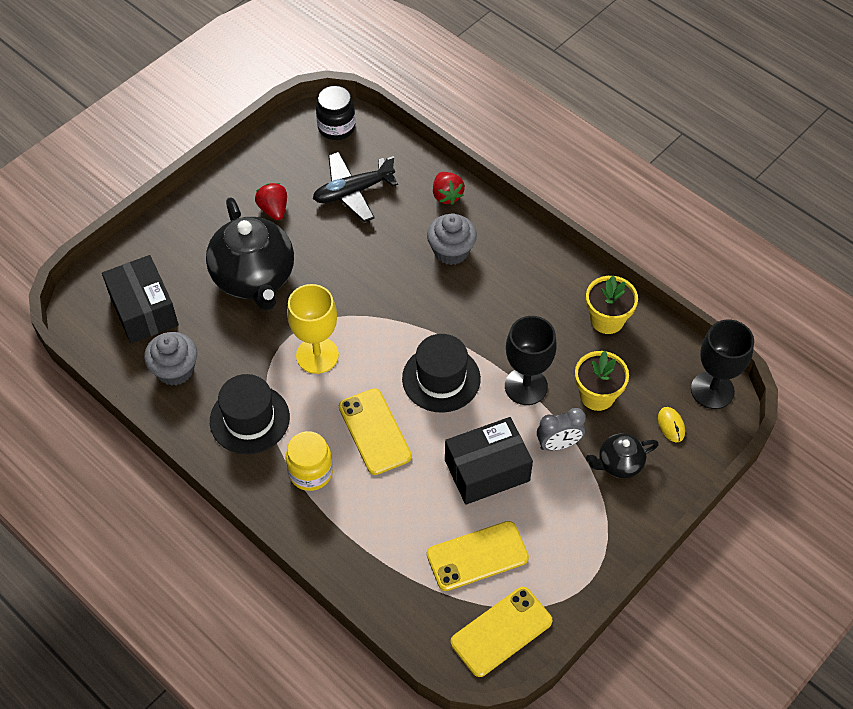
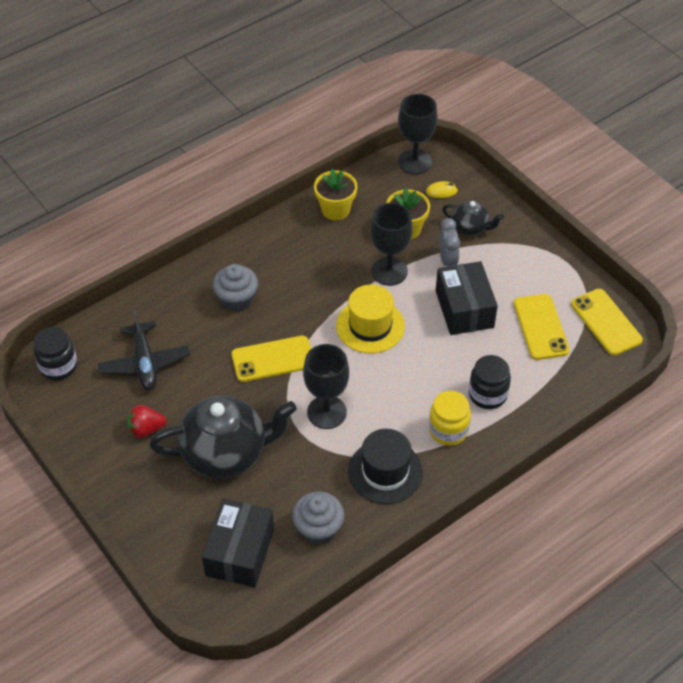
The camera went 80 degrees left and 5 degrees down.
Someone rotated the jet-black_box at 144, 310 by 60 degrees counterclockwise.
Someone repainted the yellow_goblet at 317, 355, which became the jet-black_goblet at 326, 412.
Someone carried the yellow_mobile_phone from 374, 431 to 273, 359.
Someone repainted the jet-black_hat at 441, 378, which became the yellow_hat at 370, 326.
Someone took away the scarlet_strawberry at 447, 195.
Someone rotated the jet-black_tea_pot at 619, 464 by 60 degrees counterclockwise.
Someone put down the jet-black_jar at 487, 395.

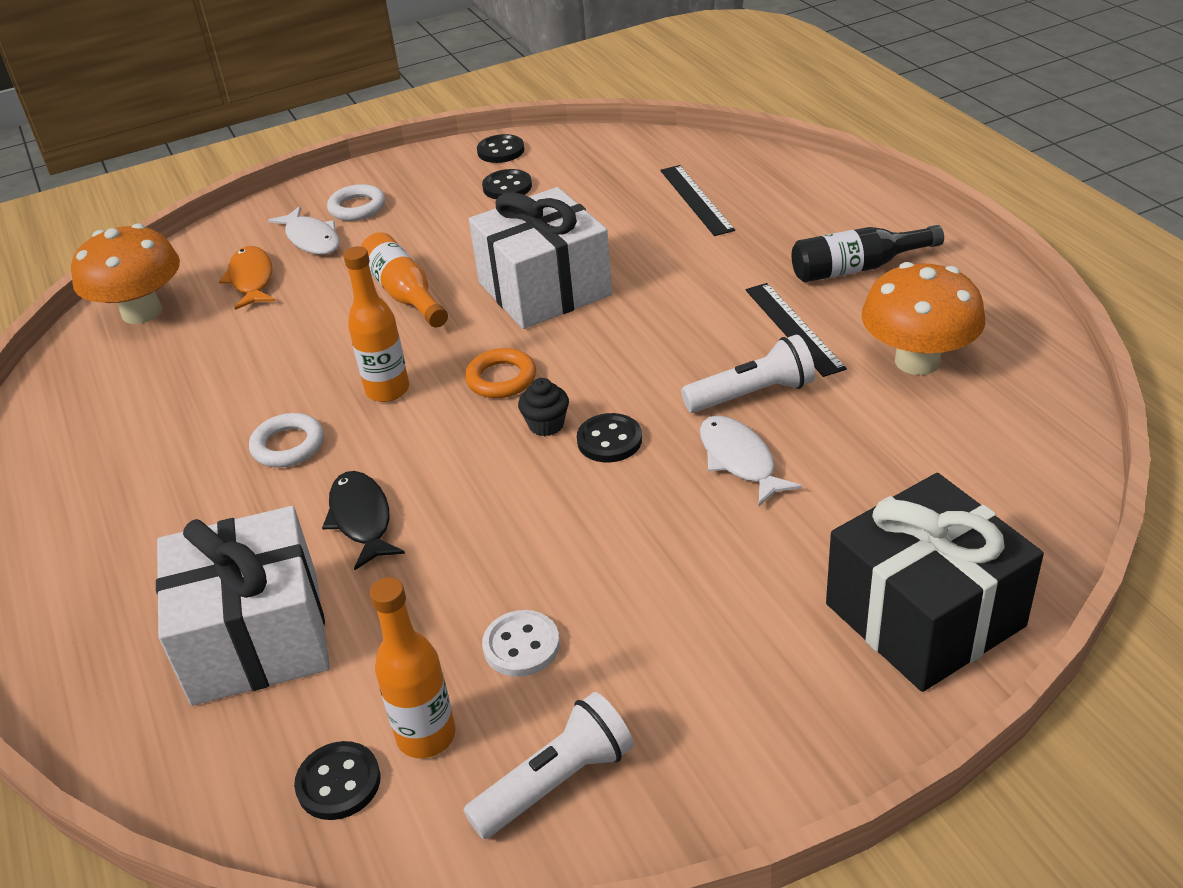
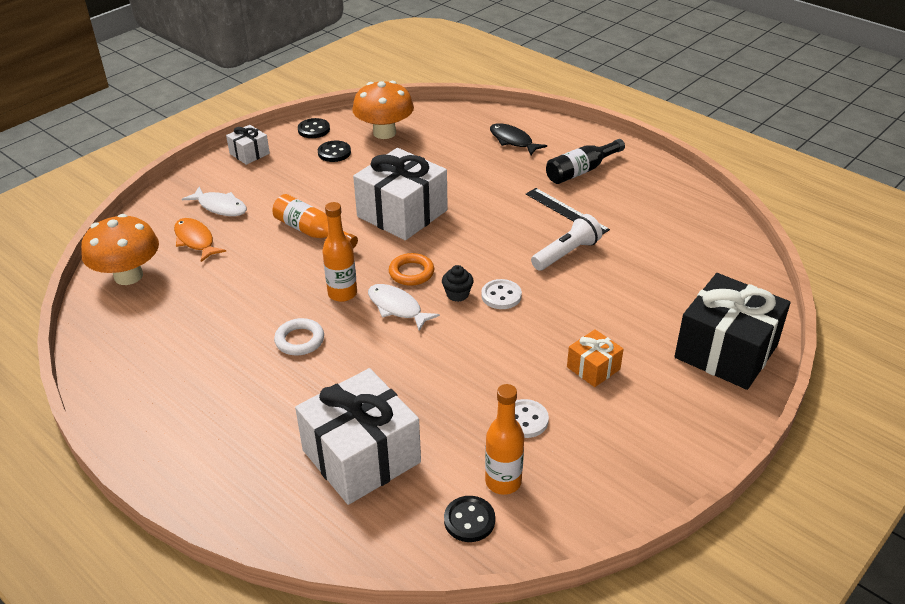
The camera went 25 degrees left and 0 degrees up.
Someone carried the jet-black_fish from 362, 519 to 513, 141.
Someone took away the pure_white_ring at 357, 207.
Someone took away the pure_white_pocket_torch at 556, 782.
Someone repainted the jet-black_shirt_button at 609, 440, which became the pure_white_shirt_button at 501, 296.
Someone took away the jet-black_measuring_stick at 696, 199.
Someone carried the pure_white_fish from 739, 460 to 397, 307.
Someone carried the orange-coloured_fungus from 917, 361 to 384, 133.
Someone put down the pure_white_present at 249, 153.
Someone put down the orange-coloured_present at 593, 368.

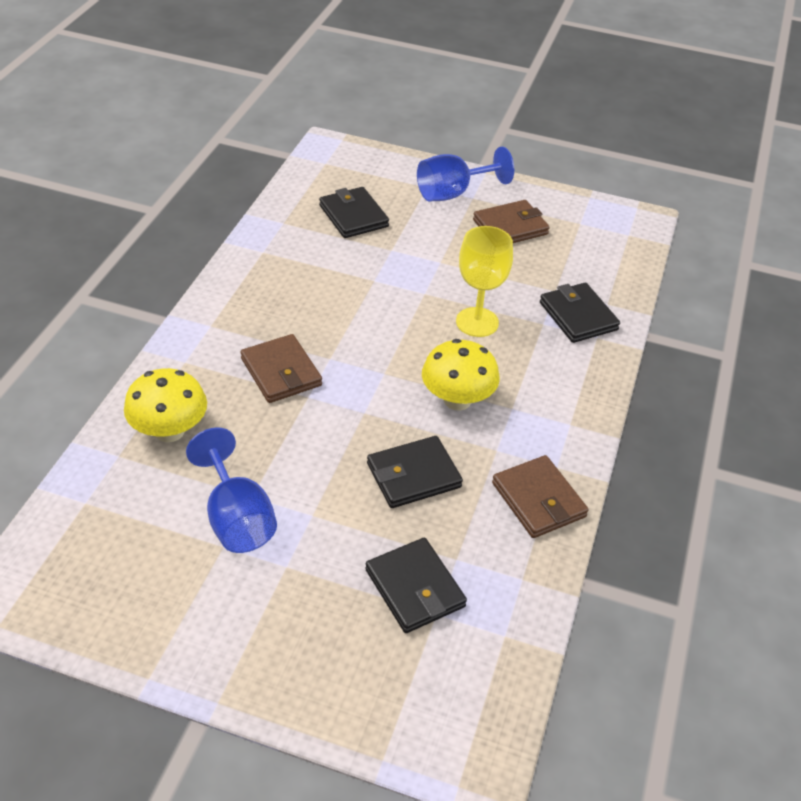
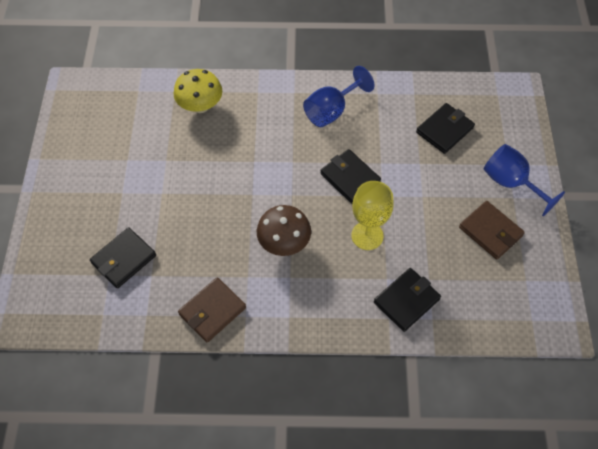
The camera went 75 degrees right and 15 degrees up.
Someone carried the cobalt_goblet from 236, 518 to 331, 111.
Someone took away the dark_brown_wallet at 281, 372.
Someone carried the jet-black_wallet from 413, 475 to 350, 178.
Someone repainted the yellow_fungus at 457, 400, which became the dark_brown_fungus at 284, 243.

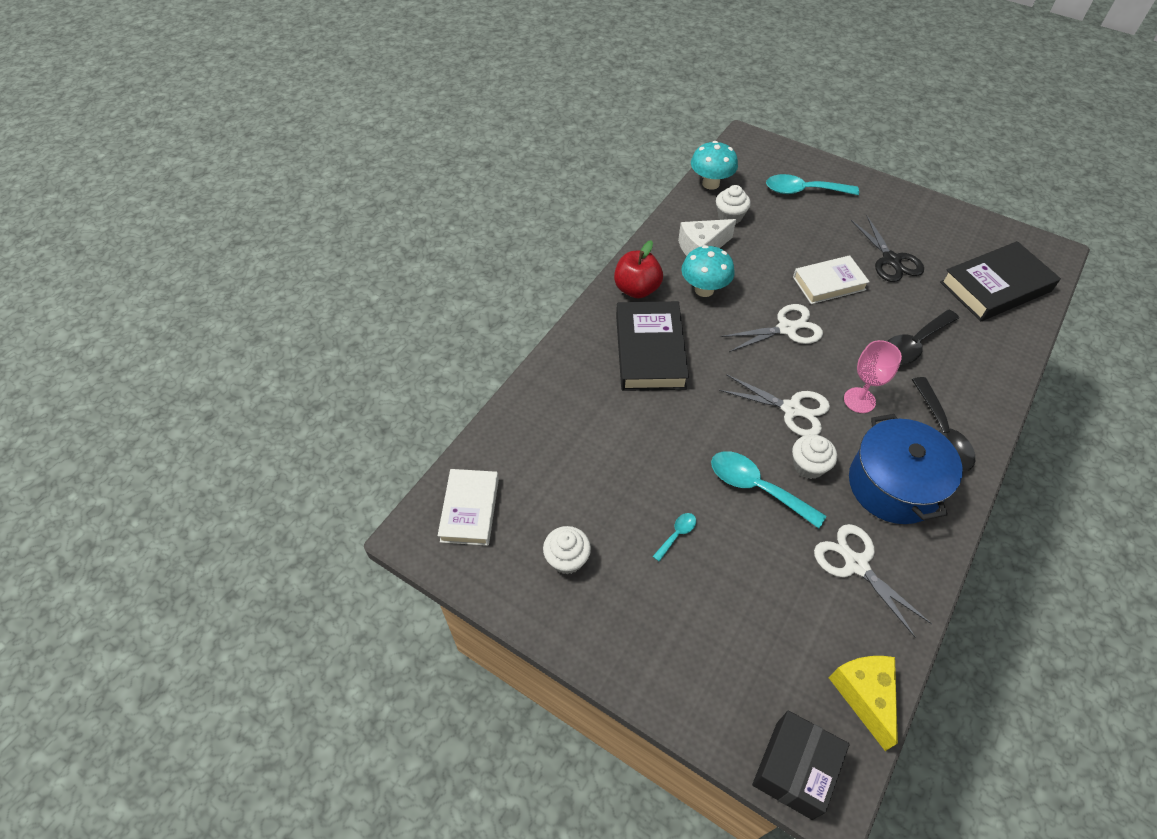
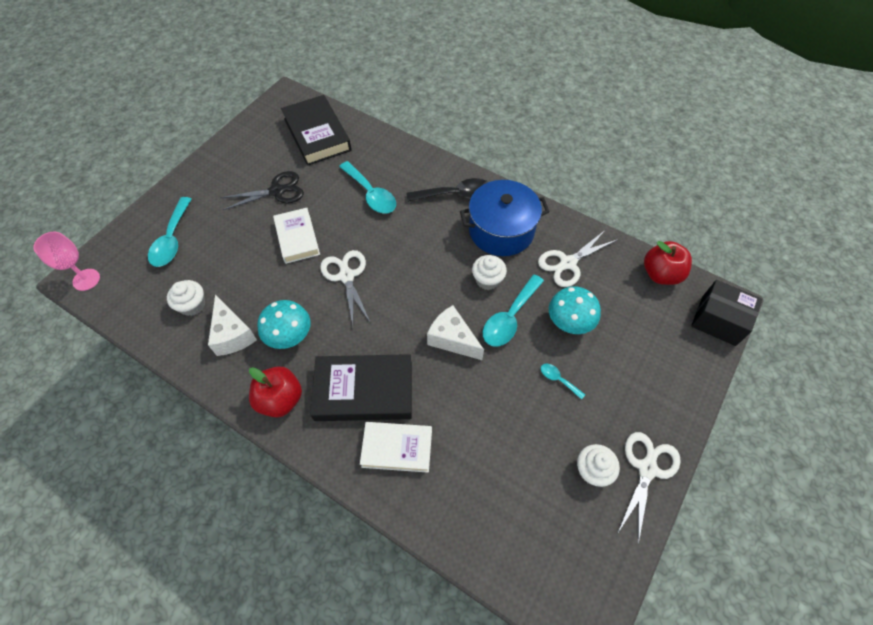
The camera went 90 degrees left and 5 degrees up.
Someone carried the pure_white_hardback from 470, 510 to 397, 448.
Someone carried the turquoise_fungus from 710, 183 to 568, 323.
Someone carried the pure_white_pair_of_scissors from 792, 409 to 647, 468.
Someone swapped the yellow_cheese at 864, 695 for the scarlet_apple_fruit at 660, 274.
Someone carried the rosy_goblet from 859, 400 to 86, 279.
Someone repainted the jet-black_spoon at 913, 344, which became the turquoise_spoon at 371, 194.
Someone put down the pure_white_cheese at 452, 339.

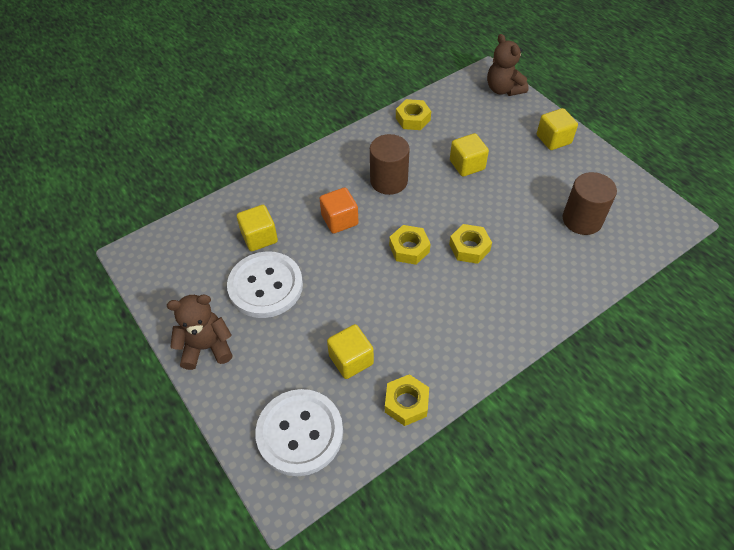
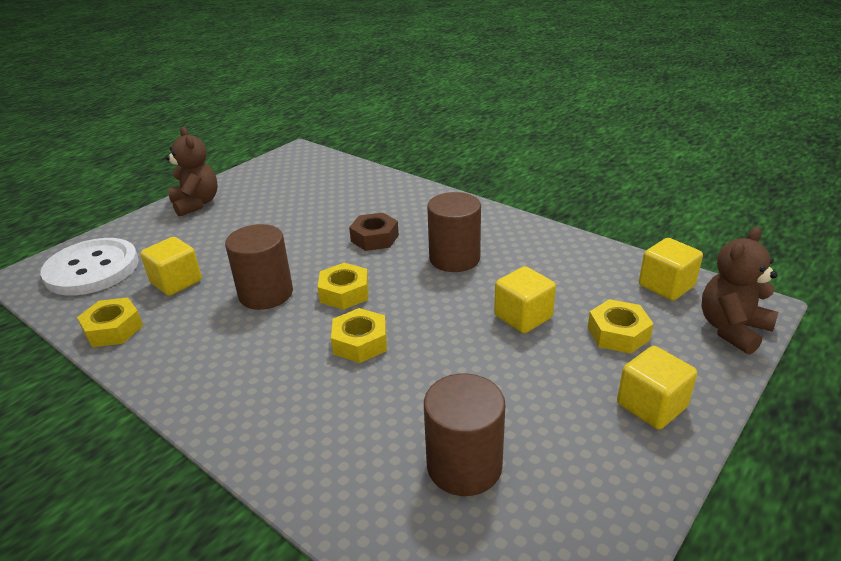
The camera went 75 degrees right and 20 degrees down.
Someone took away the pure_white_shirt_button at 265, 286.
Someone carried the yellow_cube from 259, 237 to 666, 286.
Someone swapped the orange-coloured_cube at 339, 220 for the dark_brown_hex_nut at 374, 238.
Someone carried the yellow_hex_nut from 413, 119 to 618, 333.
Someone put down the dark_brown_solid_cylinder at 266, 294.

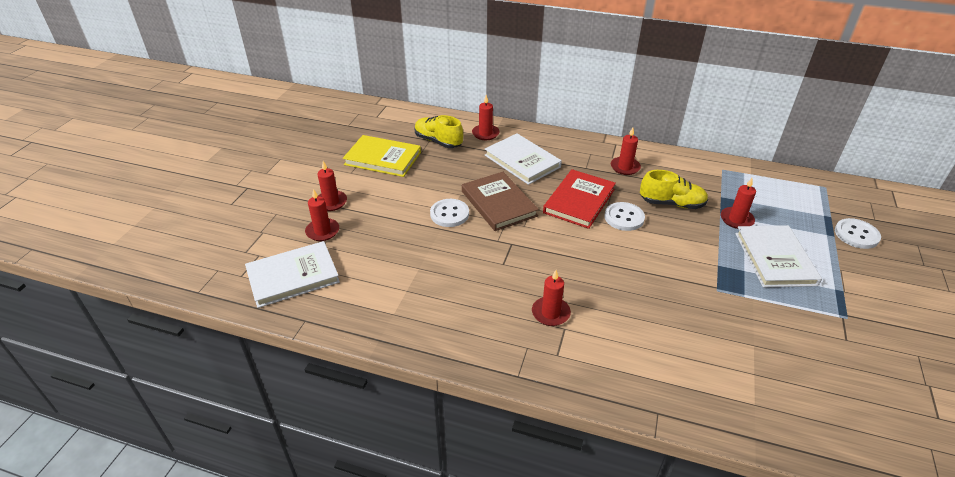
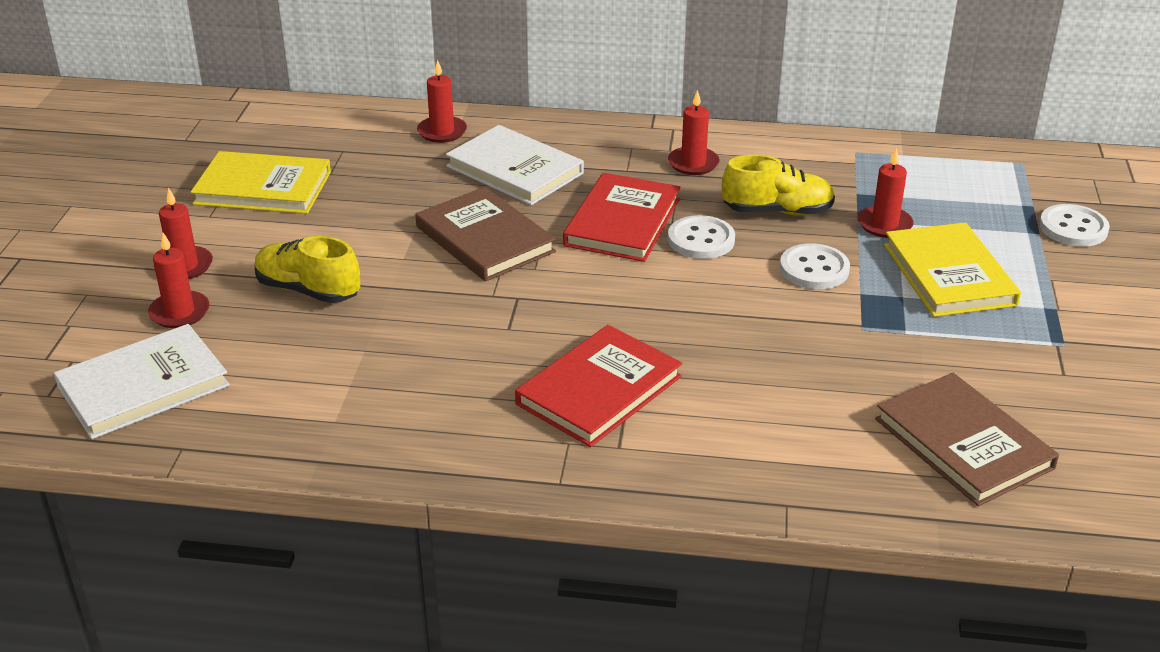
The camera went 10 degrees left and 5 degrees down.
Someone carried the yellow_sneaker from 438, 141 to 308, 290.
Someone carried the pure_white_shirt_button from 449, 214 to 814, 269.
Someone swapped the scarlet_pillar_candle at 550, 313 for the scarlet_hardback at 599, 390.
Someone repainted the pure_white_hardback at 775, 258, which became the yellow_hardback at 949, 275.
Someone put down the dark_brown_hardback at 963, 443.

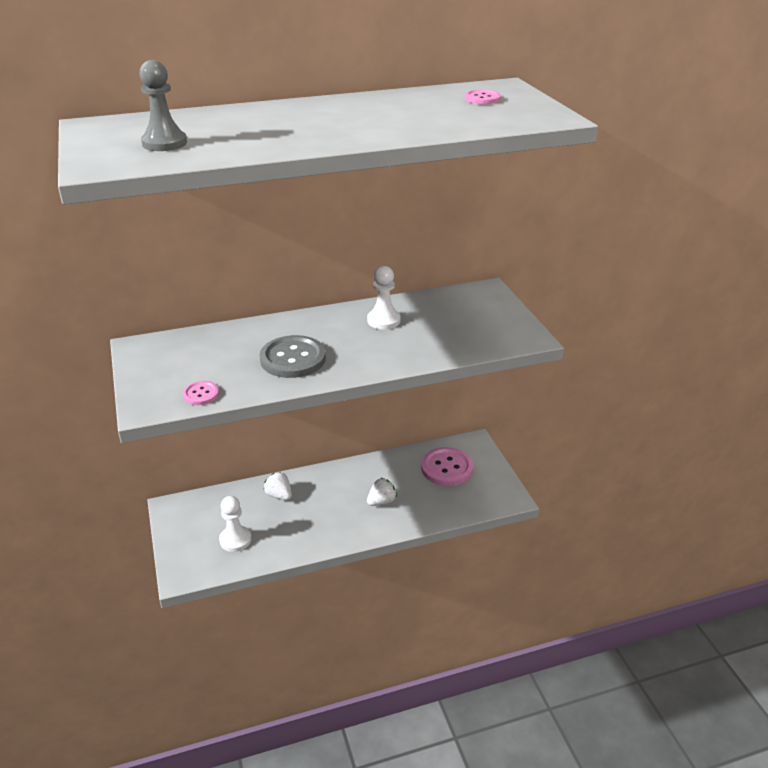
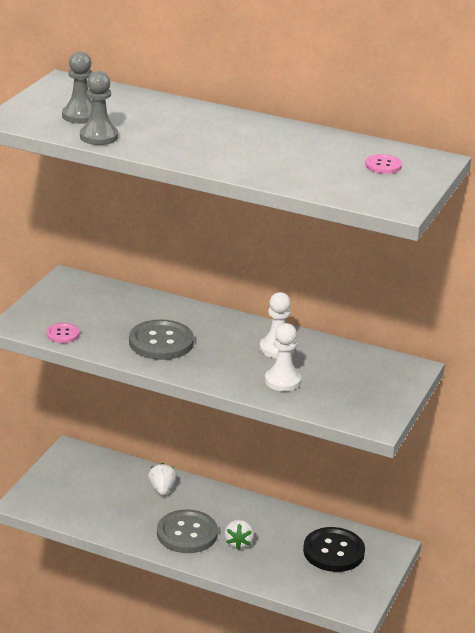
The camera went 40 degrees right and 5 degrees down.
Someone carried the pure_white_game_pawn from 235, 540 to 282, 381.
Someone rotated the pure_white_strawberry at 381, 501 by 90 degrees clockwise.
Someone repainted the rosy_shirt_button at 447, 468, which became the jet-black_shirt_button at 333, 551.
Someone put down the grey_game_pawn at 99, 137.
Someone put down the grey_shirt_button at 187, 533.

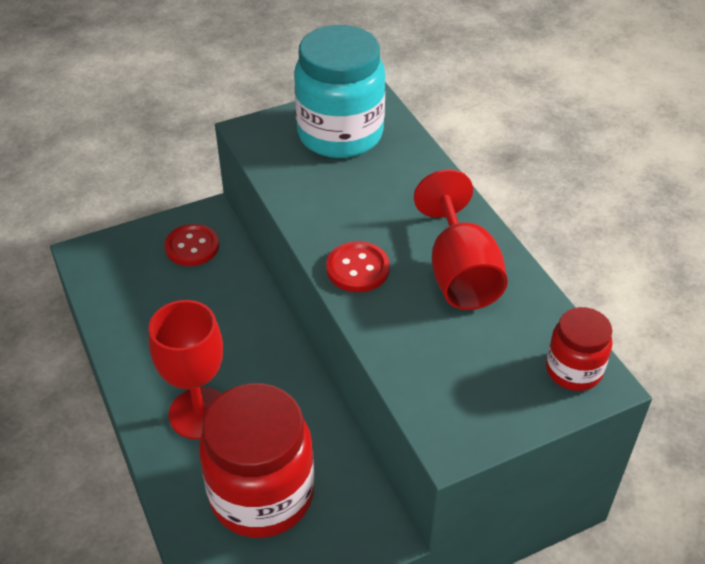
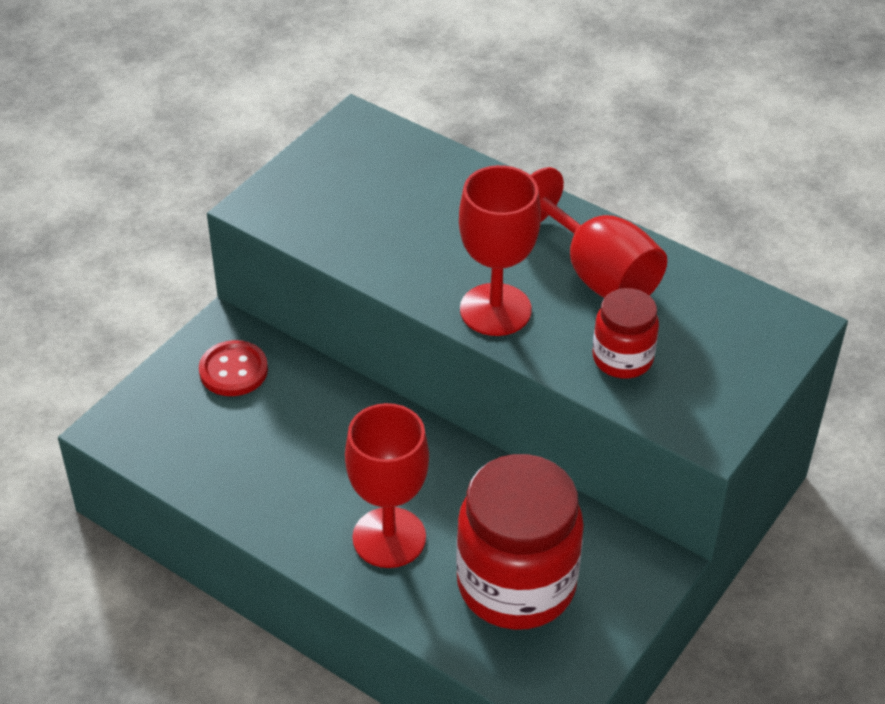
The camera went 30 degrees left and 0 degrees up.
Someone took away the turquoise_jar at 340, 134.
Someone swapped the scarlet_shirt_button at 357, 269 for the scarlet_goblet at 495, 310.
Someone carried the scarlet_jar from 573, 370 to 622, 358.

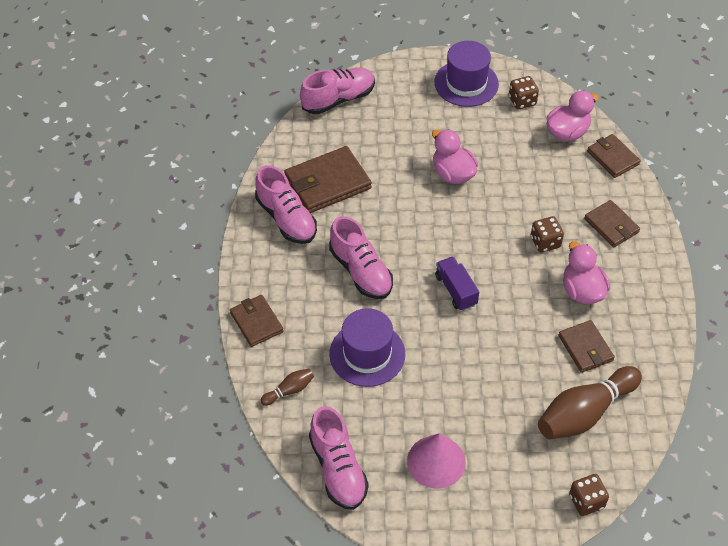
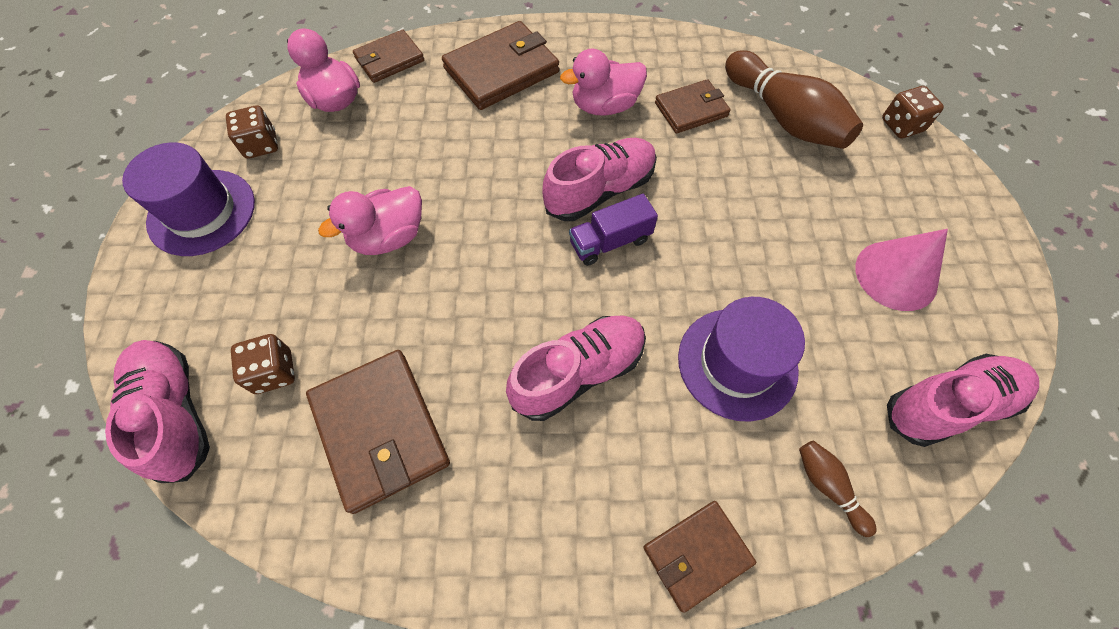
The camera went 90 degrees left and 10 degrees up.
Someone carried the rosy_sneaker from 286, 219 to 600, 191.
Someone carried the dark_brown_die from 545, 242 to 274, 372.
Someone scaled the dark_brown_wallet at 611, 226 by 1.63.

